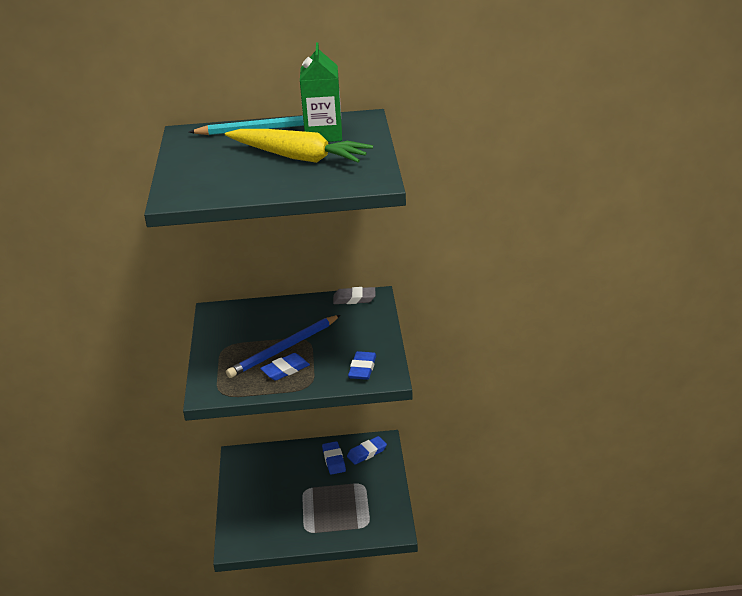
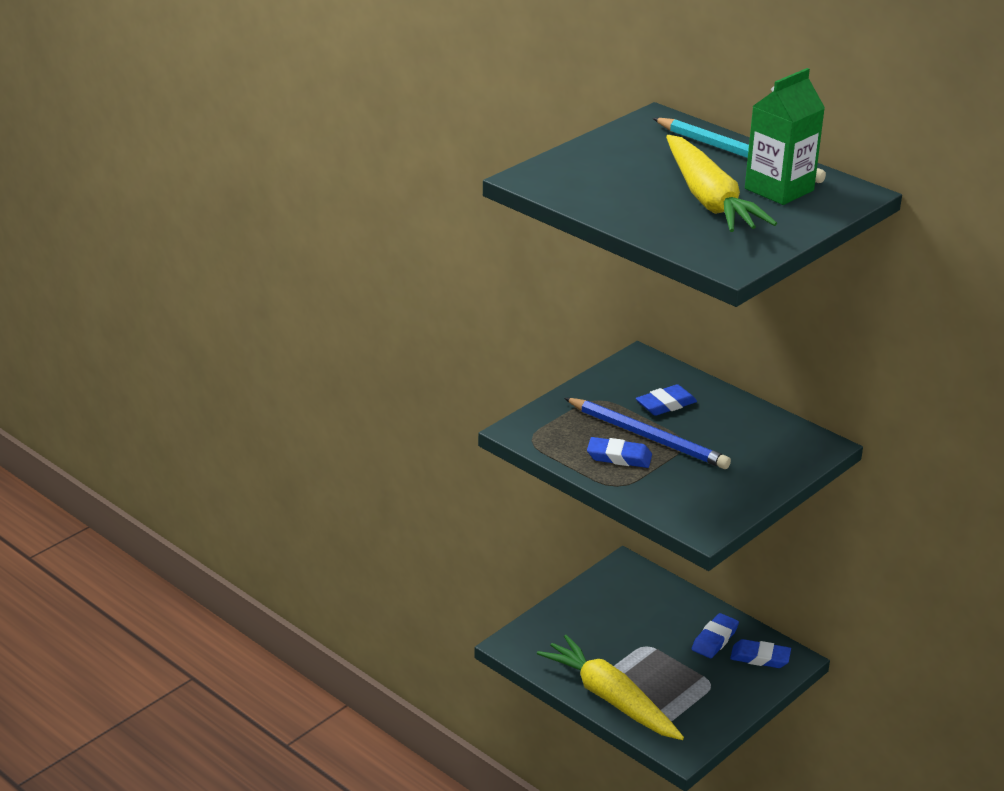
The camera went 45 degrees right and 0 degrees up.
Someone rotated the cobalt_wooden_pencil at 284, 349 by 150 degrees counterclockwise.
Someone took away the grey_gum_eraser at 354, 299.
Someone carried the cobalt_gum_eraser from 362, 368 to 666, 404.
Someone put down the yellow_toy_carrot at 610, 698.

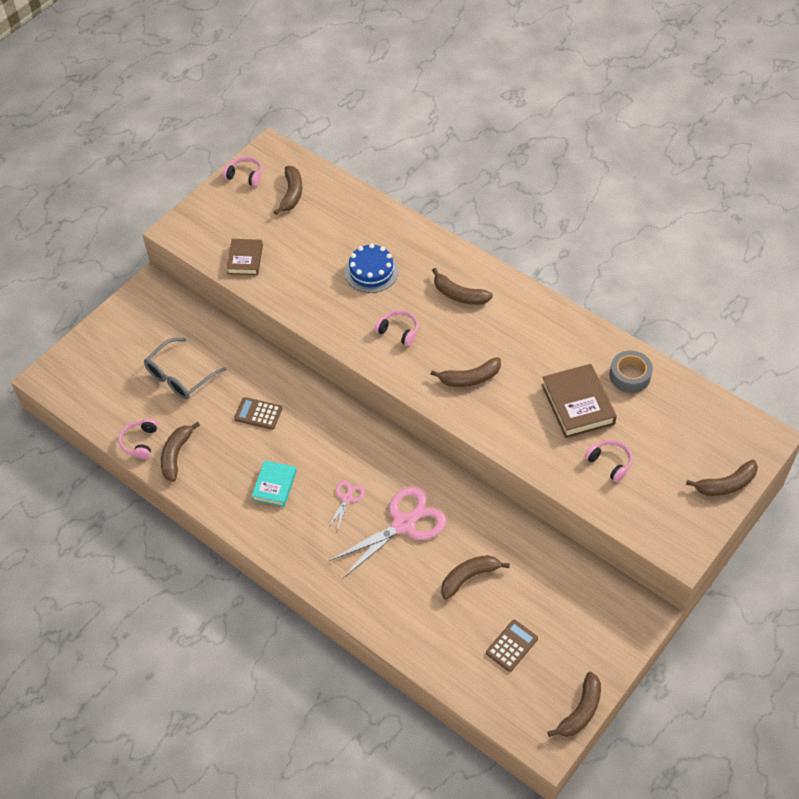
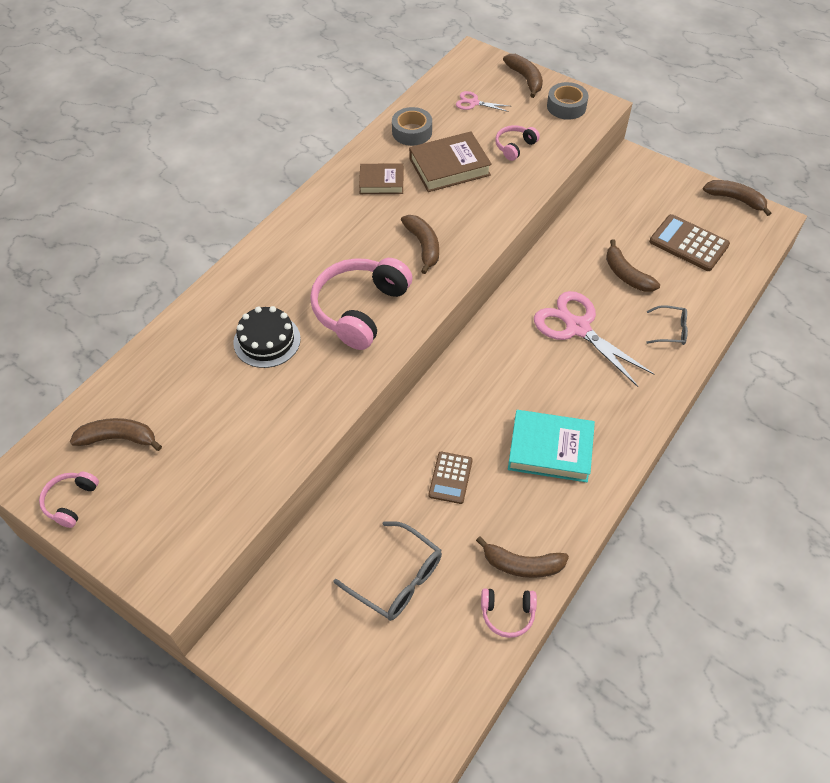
The camera went 95 degrees left and 0 degrees up.
Someone carried the dark_brown_hardback from 245, 259 to 381, 182.
Someone scaled the turquoise_hardback at 274, 486 by 1.57.
Someone carried the rosy_pair_of_scissors from 346, 498 to 474, 103.
Someone repainted the cobalt_cake at 371, 272, which became the jet-black_cake at 267, 340.
Someone scaled the rosy_over-ear_headphones at 398, 331 by 2.05.
Someone took away the dark_brown_banana_fruit at 459, 295.
Someone scaled the dark_brown_pocket_calculator at 511, 646 by 1.55.
Someone put down the grey_roll_of_tape at 566, 106.
Someone put down the grey_spectacles at 671, 330.

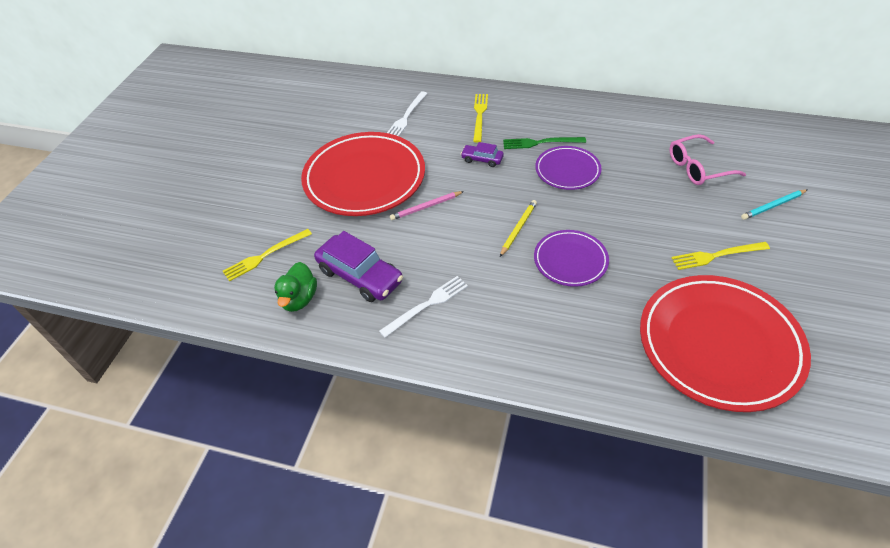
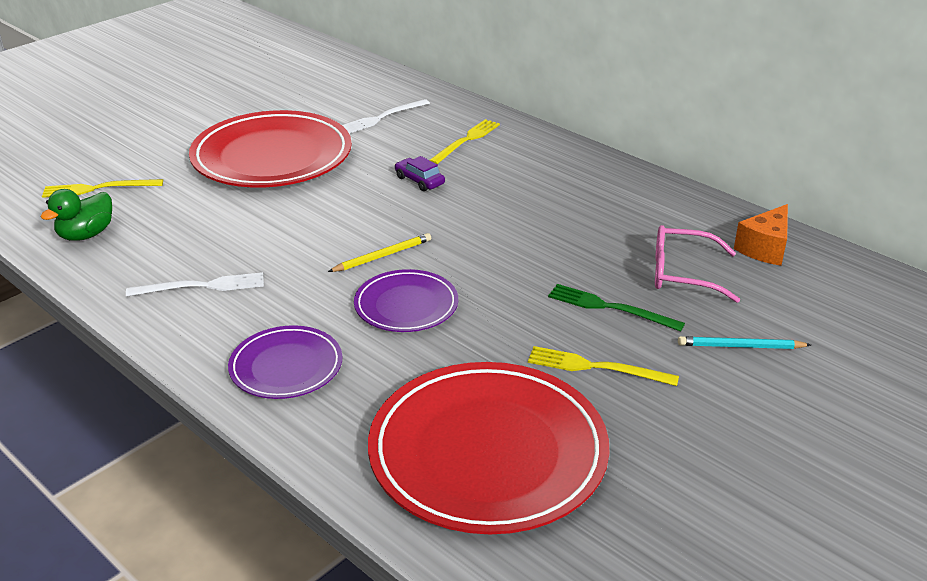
The camera went 25 degrees right and 15 degrees down.
Someone took away the purple_car at 360, 276.
Someone took away the rosy_wooden_pencil at 426, 207.
Someone carried the emerald_dinner_fork from 540, 143 to 610, 308.
Someone carried the purple_flat_dish from 567, 170 to 286, 367.
Someone put down the orange-coloured_cheese at 764, 248.

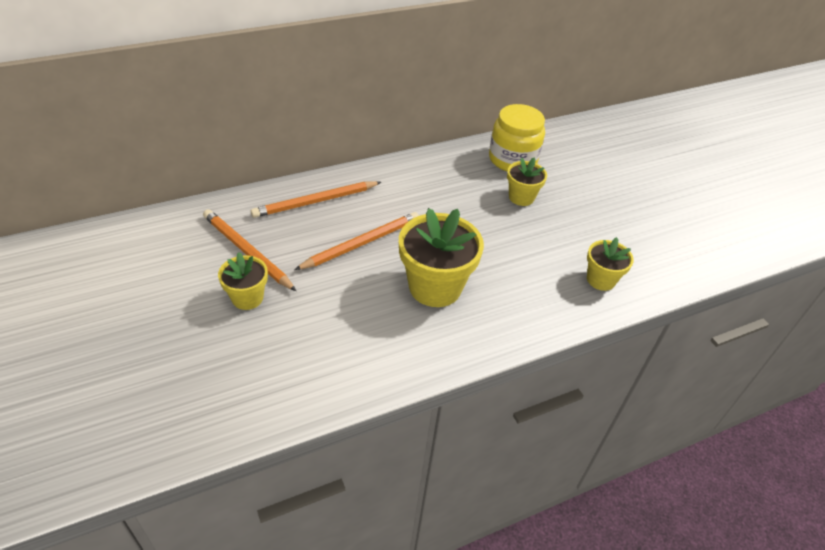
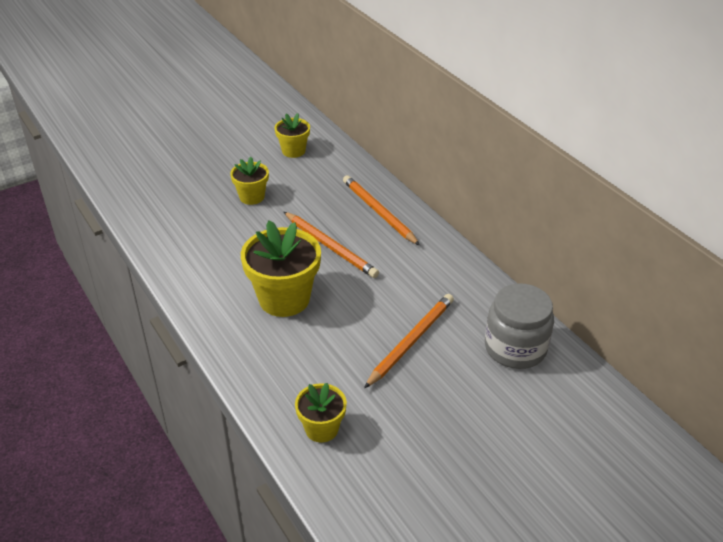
The camera went 85 degrees right and 5 degrees down.
Someone carried the orange-coloured_wooden_pencil from 247, 252 to 411, 341.
Someone repainted the yellow_jar at 512, 159, which became the grey_jar at 515, 348.
Someone carried the yellow_flower_pot from 521, 197 to 293, 151.

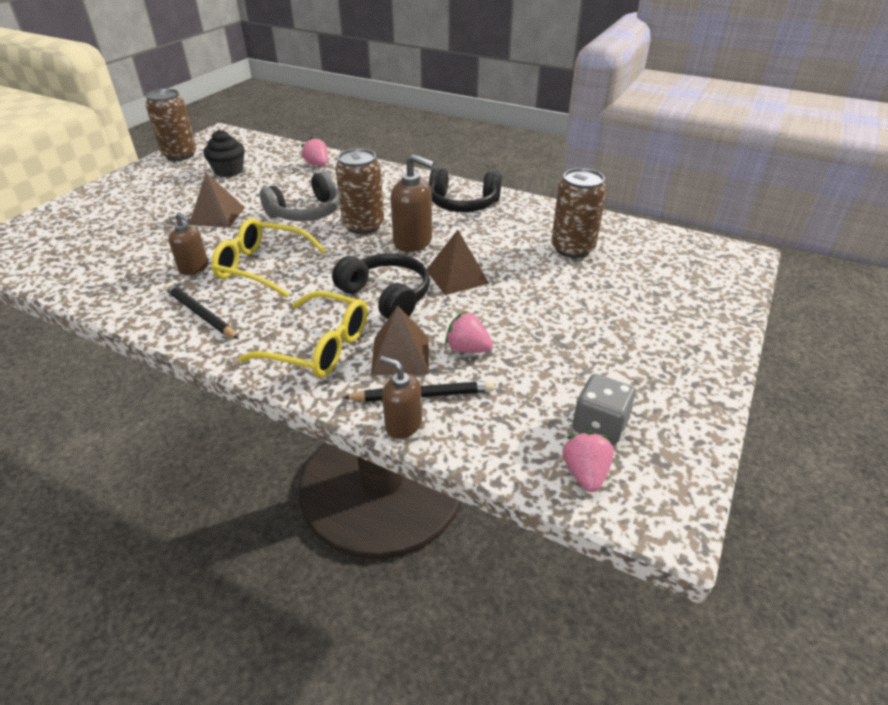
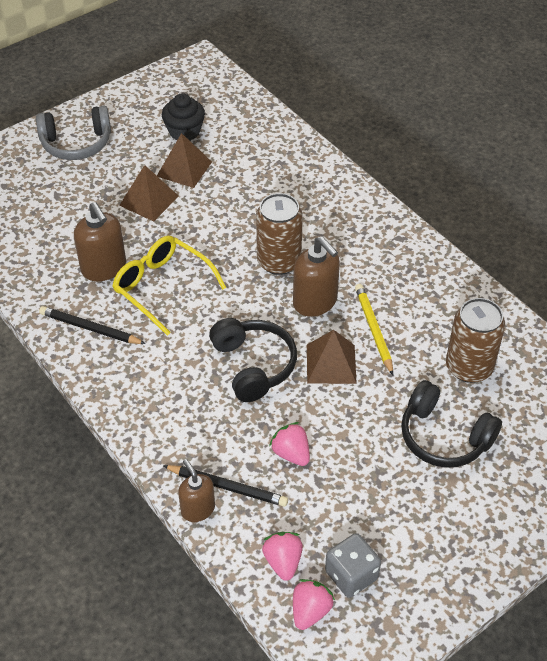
The camera went 25 degrees right and 10 degrees up.
Someone took away the dark_brown_can at 180, 155.
Someone rotated the jet-black_wooden_pencil at 200, 314 by 45 degrees counterclockwise.
Someone scaled the dark_brown_soap_pump at 194, 268 by 1.56.
Someone took away the yellow_spectacles at 318, 346.
Someone carried the grey_over-ear_headphones from 306, 212 to 76, 143.
Someone carried the rosy_strawberry from 317, 165 to 283, 561.
Someone carried the dark_brown_solid_pyramid from 400, 355 to 184, 169.
Someone carried the jet-black_over-ear_headphones from 463, 203 to 444, 436.
Someone put down the yellow_wooden_pencil at 373, 329.

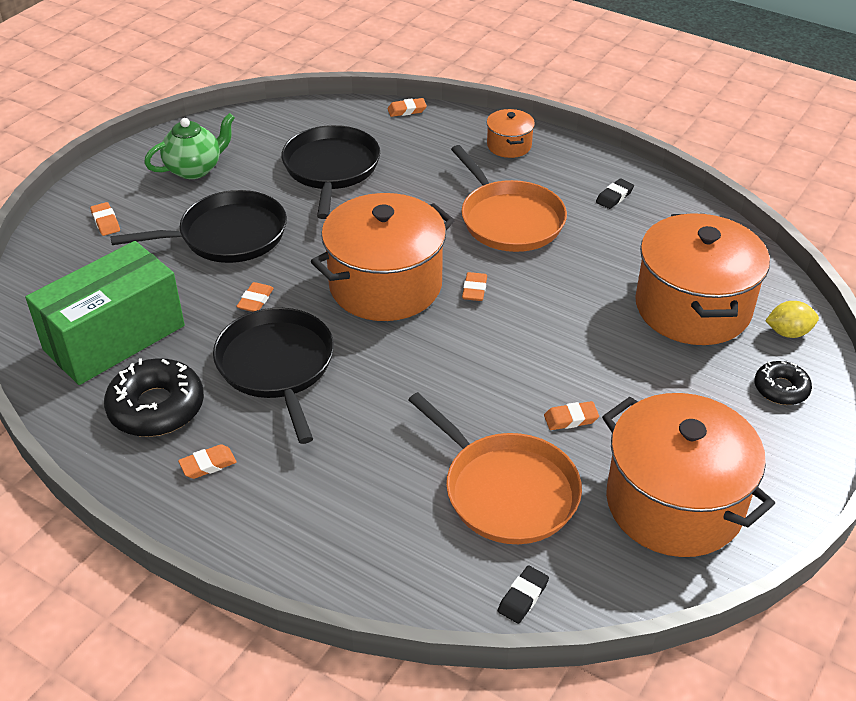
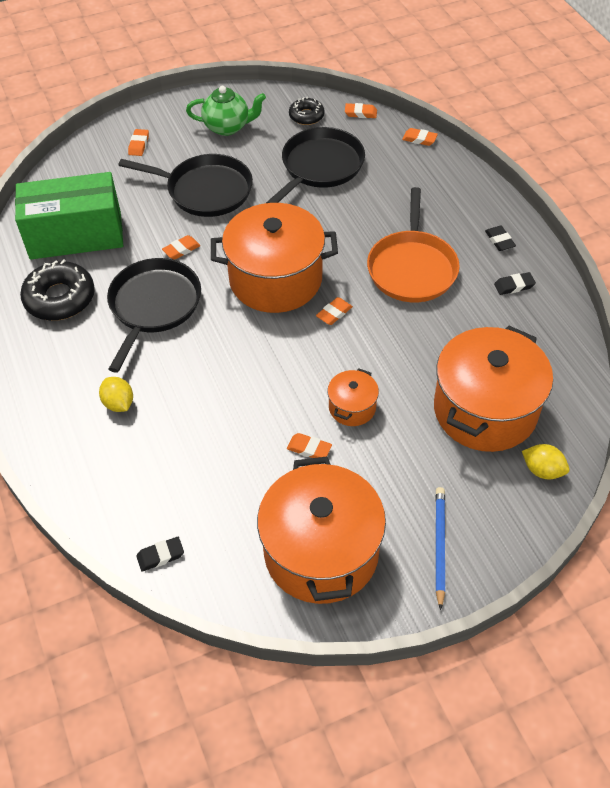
The camera went 35 degrees right and 10 degrees up.
Someone carried the orange-coloured_gum_eraser from 208, 464 to 360, 113.
Someone took away the orange-coloured_frying_pan at 506, 490.
Someone carried the orange-coloured_pot from 509, 146 to 352, 407.
Someone carried the jet-black_donut from 781, 389 to 306, 116.
Someone put down the yellow_lemon at 119, 403.
Someone put down the cobalt_wooden_pencil at 439, 546.
Someone put down the jet-black_gum_eraser at 499, 240.

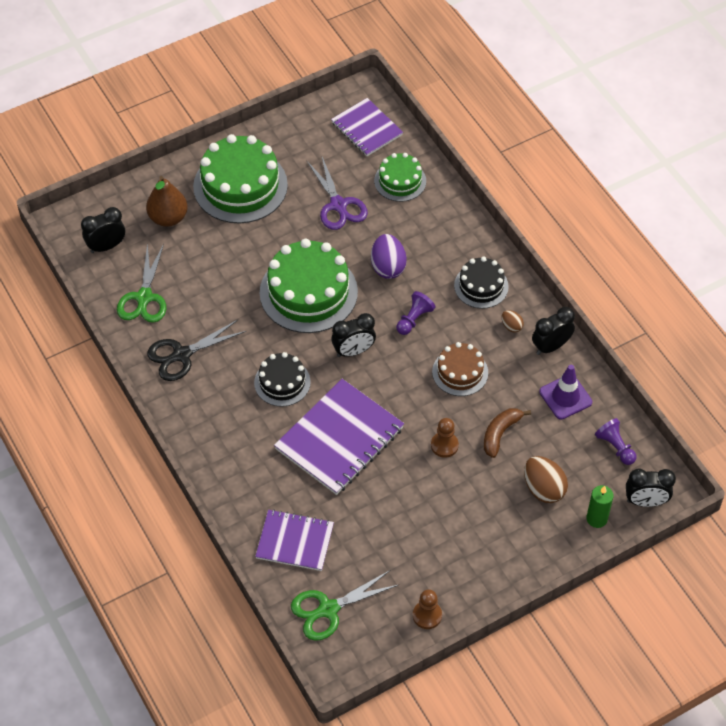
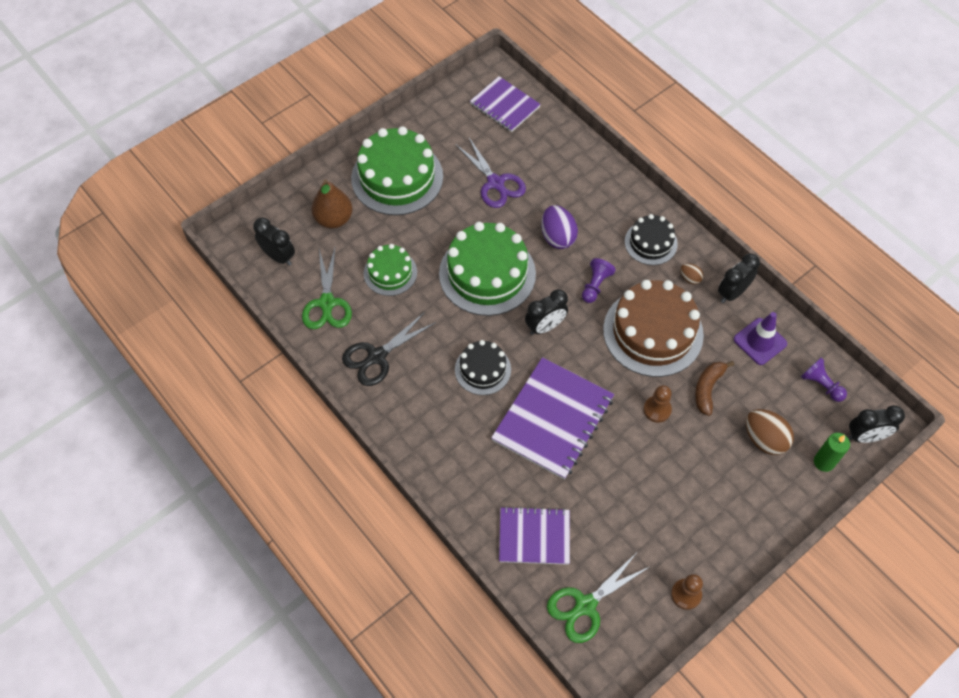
The camera went 10 degrees left and 5 degrees up.
Someone rotated the jet-black_bedside_clock at 106, 246 by 75 degrees clockwise.
Someone carried the emerald_cake from 400, 181 to 390, 272.
Someone scaled the dark_brown_cake at 460, 372 by 1.80.

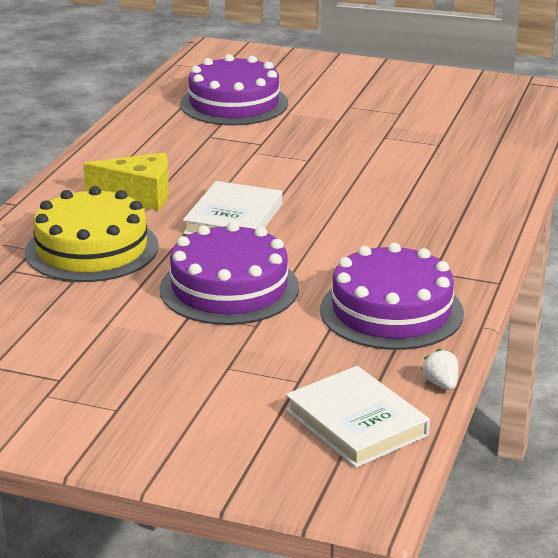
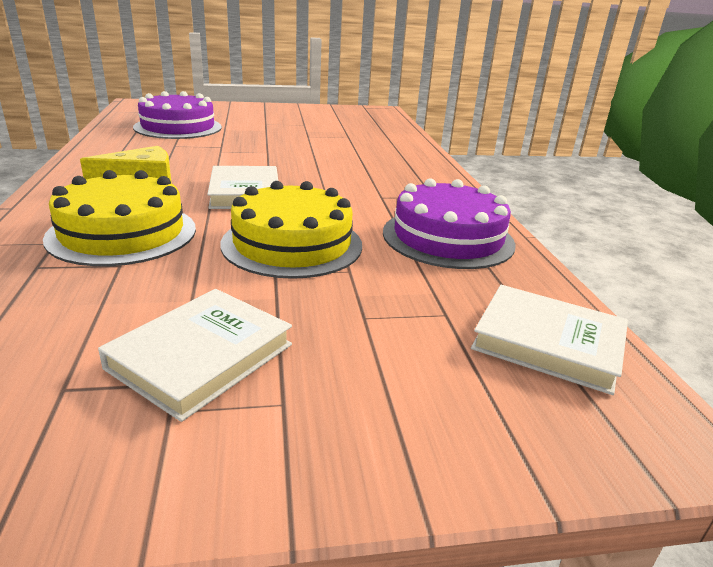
The camera went 30 degrees left and 0 degrees up.
Someone repainted the purple_cake at 229, 288, which became the yellow_cake at 292, 244.
Someone took away the pure_white_strawberry at 441, 384.
Someone put down the pure_white_hardback at 201, 356.

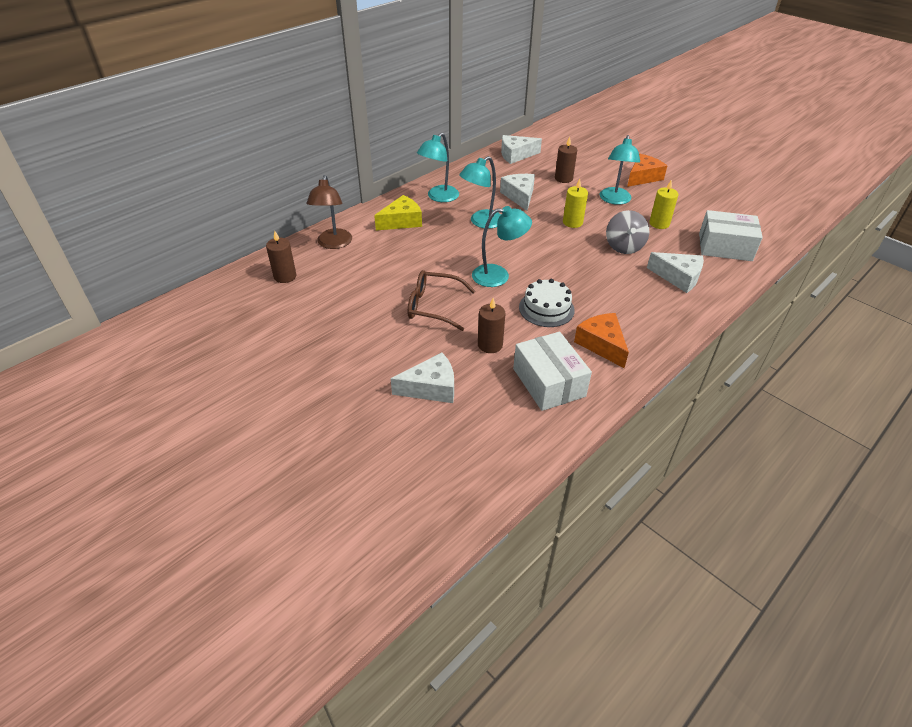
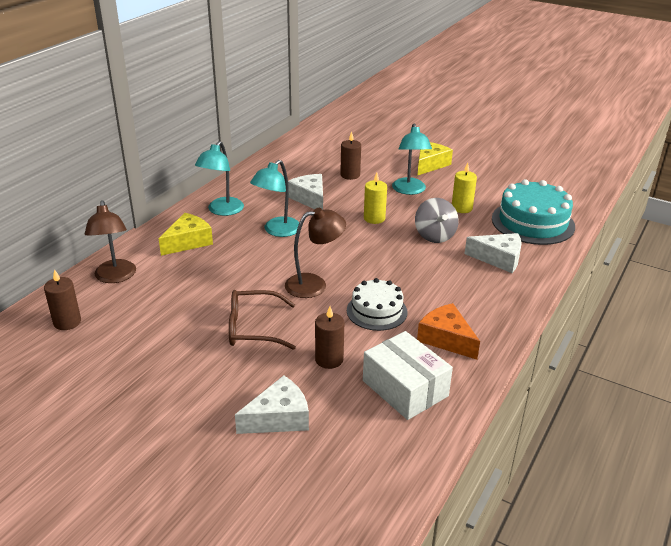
The camera went 15 degrees left and 10 degrees down.
Someone repainted the turquoise_lamp at 498, 275, which became the dark_brown_lamp at 314, 284.
Someone took away the pure_white_cheese at 516, 155.
Someone repainted the orange-coloured_cheese at 643, 177, which became the yellow_cheese at 430, 164.
Someone swapped the pure_white_box at 725, 247 for the turquoise_cake at 533, 222.

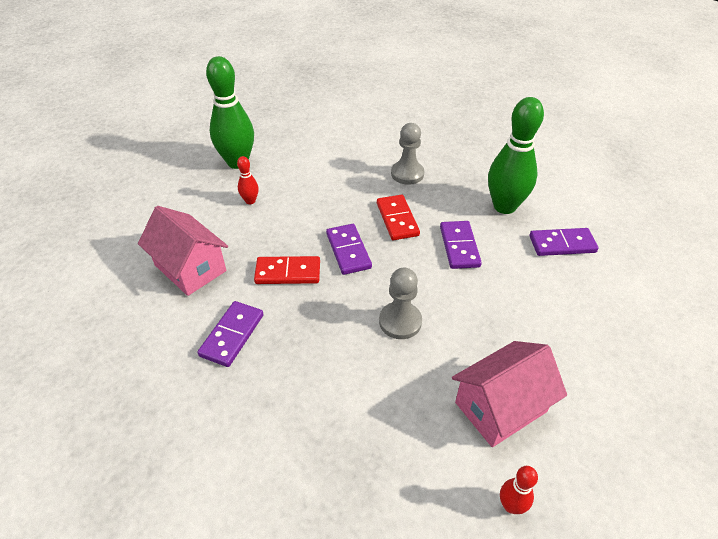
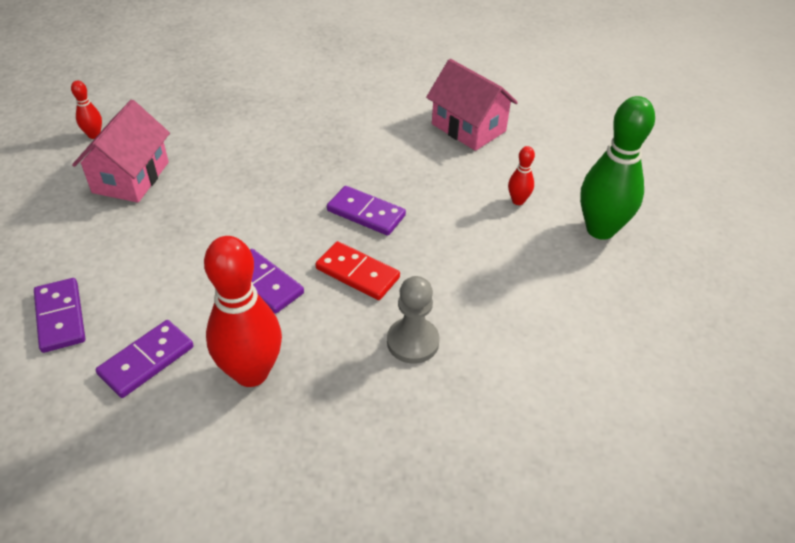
The camera went 135 degrees right and 0 degrees up.
Someone rotated the rosy_cottage at 190, 268 by 45 degrees clockwise.
Someone carried the purple_domino_tile from 232, 335 to 60, 317.
Someone took away the scarlet_domino_tile at 288, 272.
Someone took away the grey_game_pawn at 400, 321.
Someone repainted the emerald_skittle at 504, 206, which became the scarlet_skittle at 251, 372.

